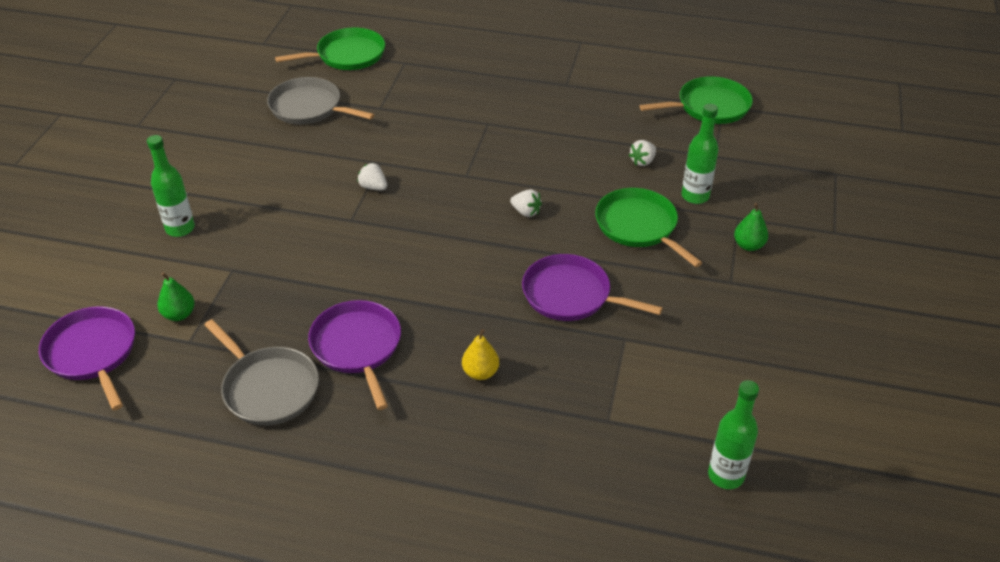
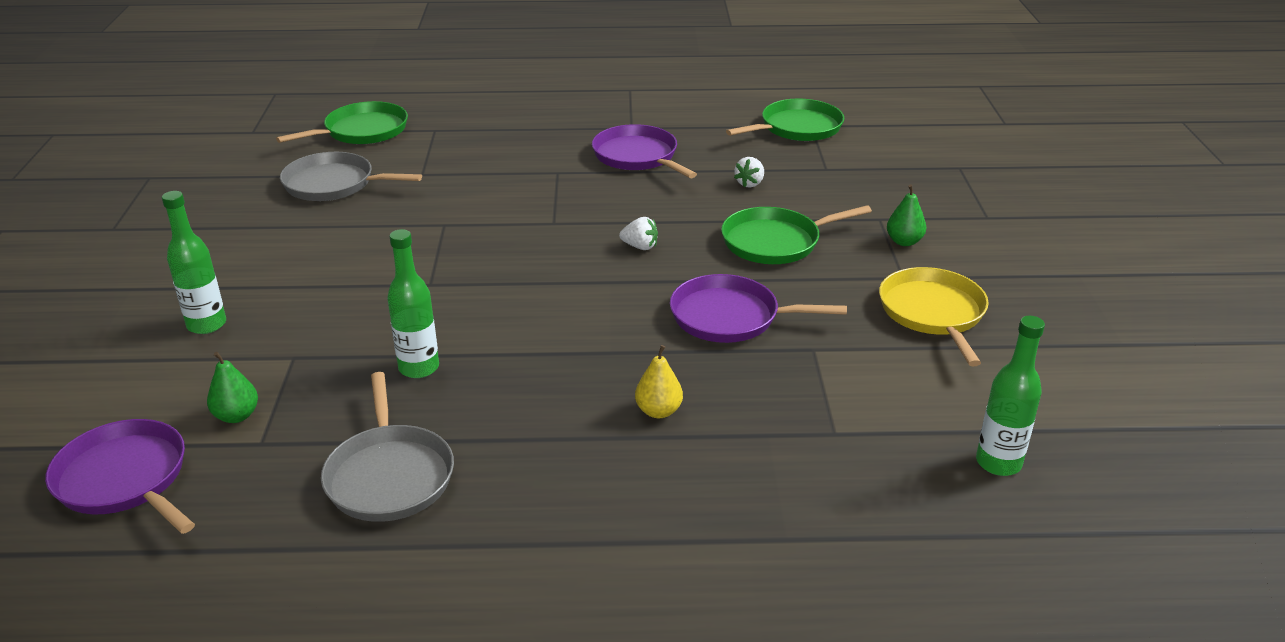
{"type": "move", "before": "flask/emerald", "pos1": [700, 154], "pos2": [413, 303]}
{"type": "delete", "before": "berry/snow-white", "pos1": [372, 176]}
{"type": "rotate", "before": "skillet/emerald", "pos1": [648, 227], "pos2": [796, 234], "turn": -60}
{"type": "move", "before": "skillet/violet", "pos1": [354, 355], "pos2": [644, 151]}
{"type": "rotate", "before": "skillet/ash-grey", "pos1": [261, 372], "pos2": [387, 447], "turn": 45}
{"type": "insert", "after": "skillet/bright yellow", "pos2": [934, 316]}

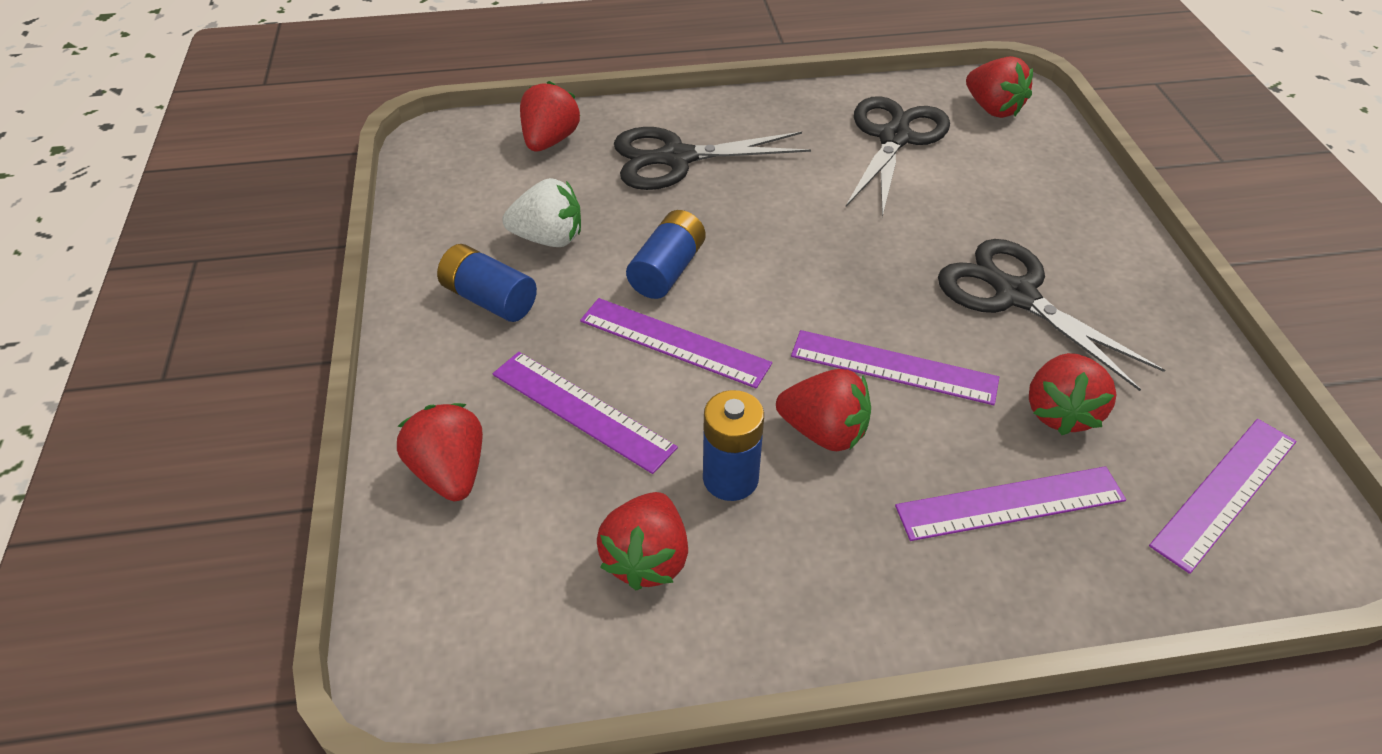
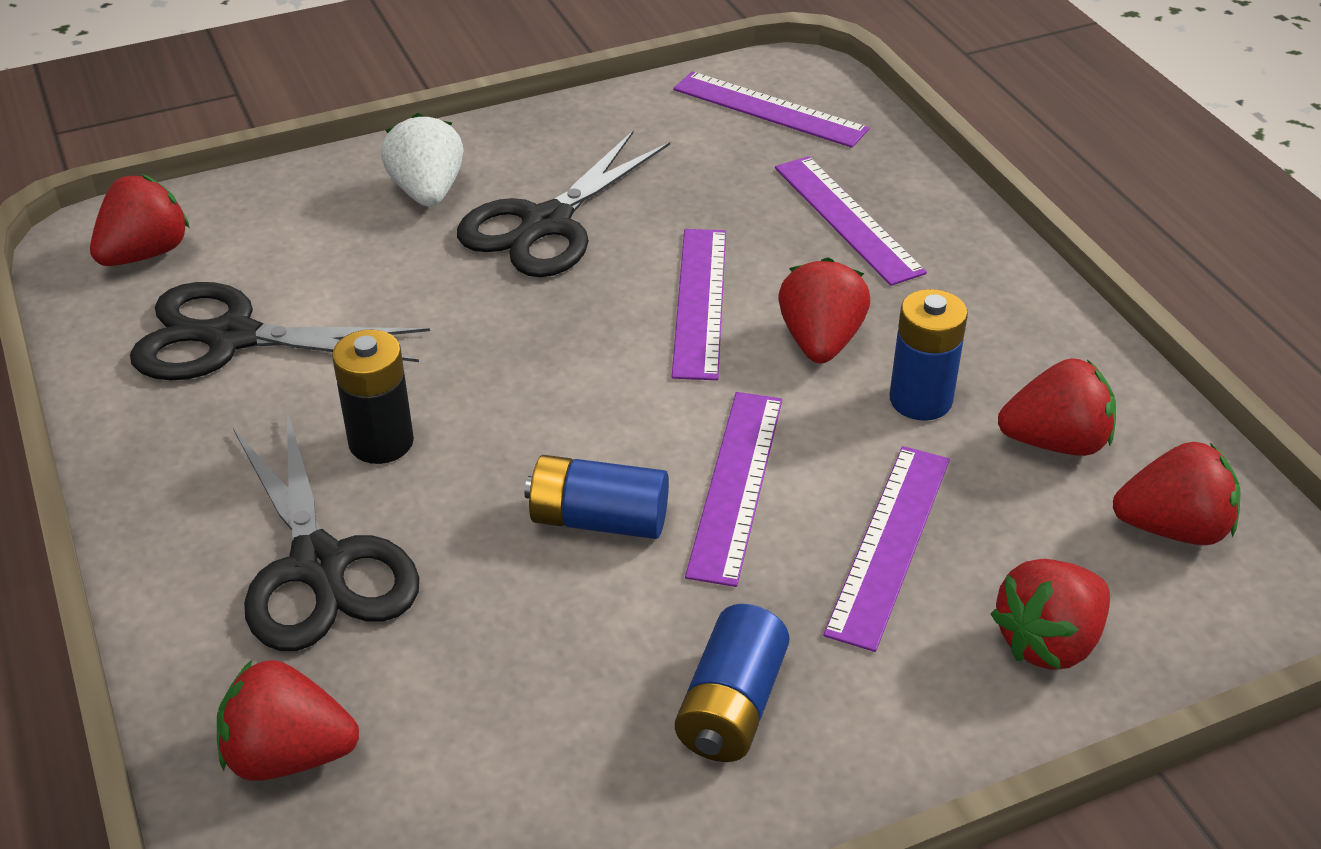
{"type": "move", "before": "berry/snow-white", "pos1": [541, 212], "pos2": [422, 160]}
{"type": "move", "before": "berry/scarlet", "pos1": [1073, 394], "pos2": [1176, 493]}
{"type": "insert", "after": "battery/ebony", "pos2": [373, 396]}

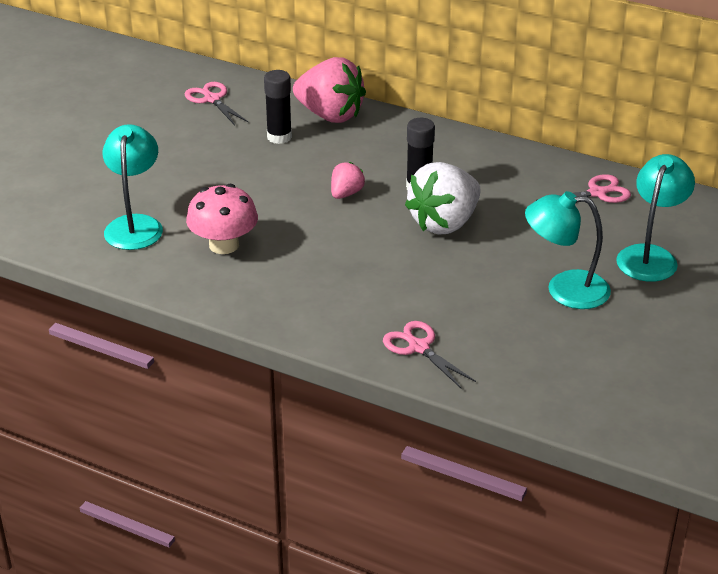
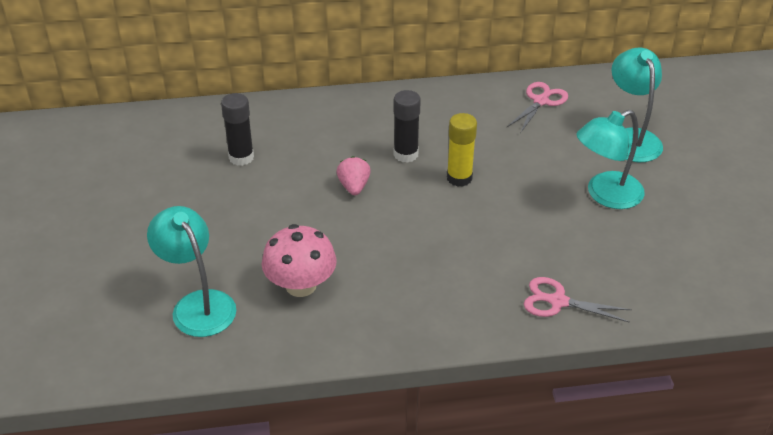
{"type": "delete", "before": "berry/rose-pink", "pos1": [329, 90]}
{"type": "delete", "before": "shears/rose-pink", "pos1": [216, 103]}
{"type": "replace", "before": "berry/snow-white", "after": "stick of glue/bright yellow", "pos1": [443, 198], "pos2": [462, 150]}

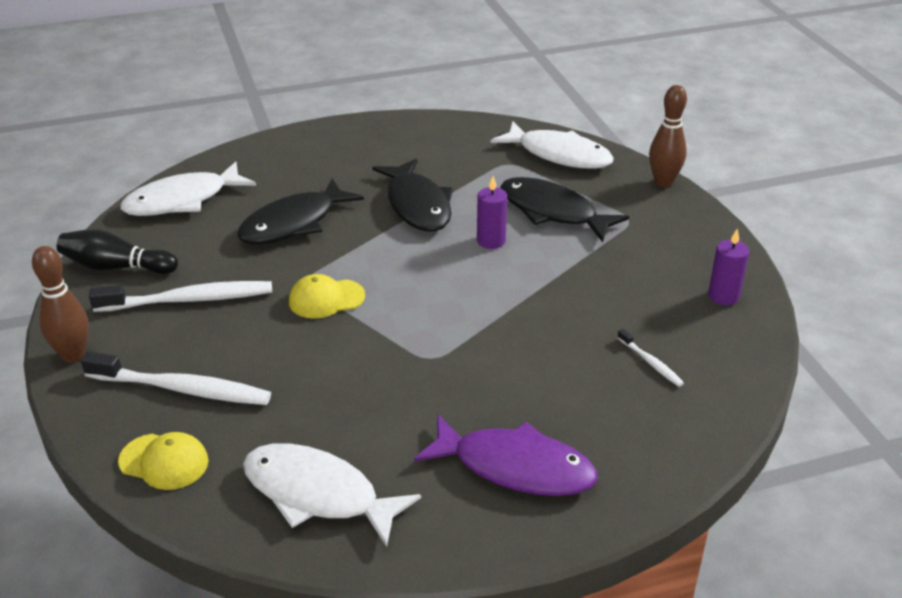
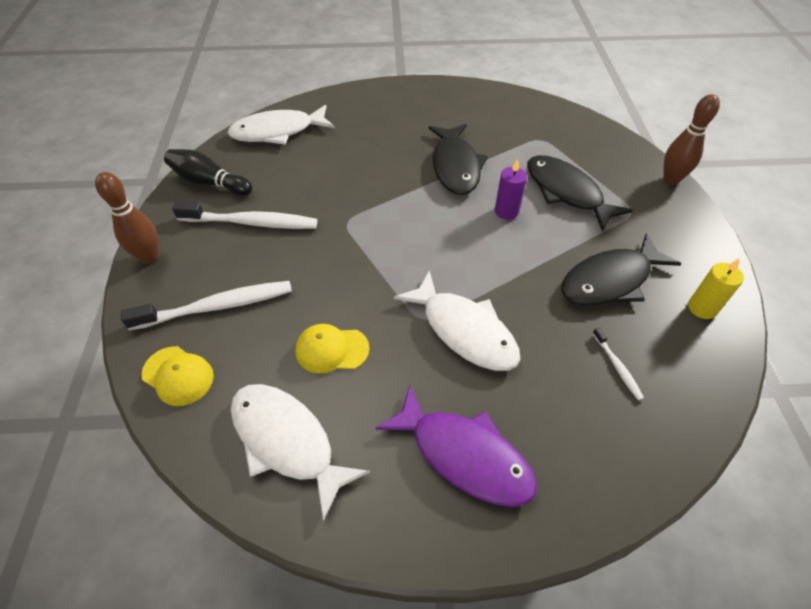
{"type": "move", "before": "fish/snow-white", "pos1": [552, 145], "pos2": [457, 320]}
{"type": "move", "before": "fish/ebony", "pos1": [300, 211], "pos2": [621, 269]}
{"type": "recolor", "before": "wax candle/violet", "after": "wax candle/bright yellow", "pos1": [728, 267], "pos2": [716, 288]}
{"type": "move", "before": "cap/bright yellow", "pos1": [327, 296], "pos2": [332, 349]}
{"type": "rotate", "before": "tooth brush/snow-white", "pos1": [176, 378], "pos2": [206, 305], "turn": -45}

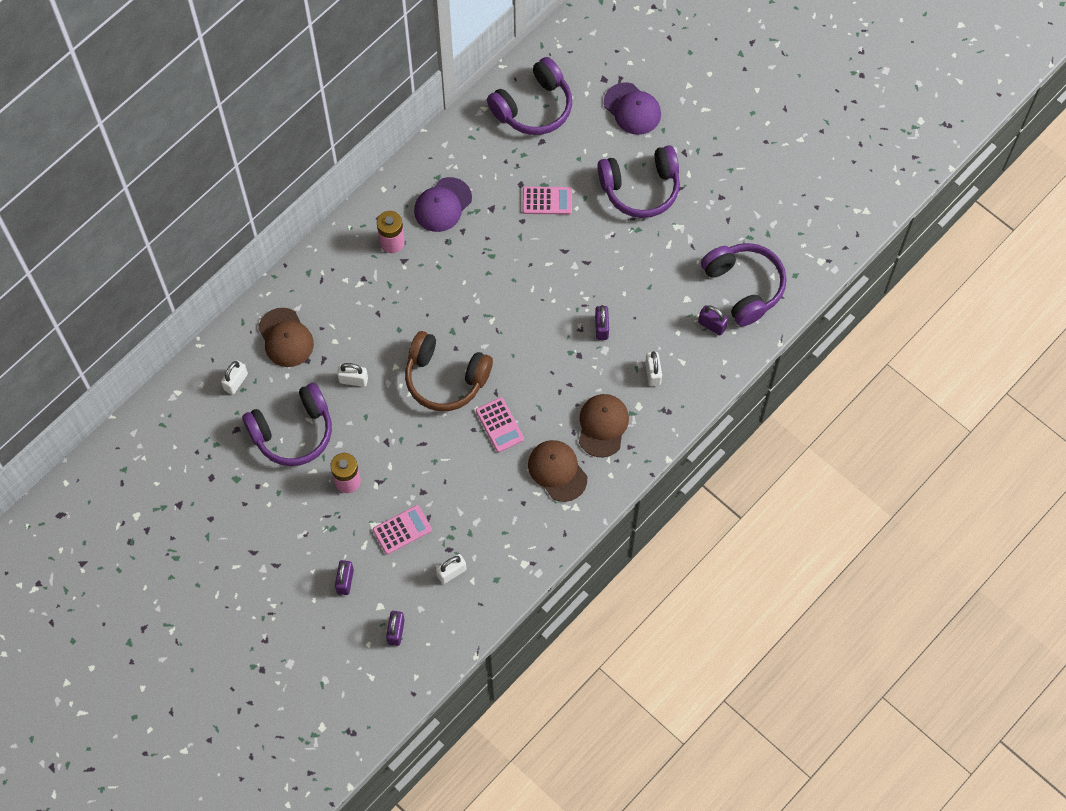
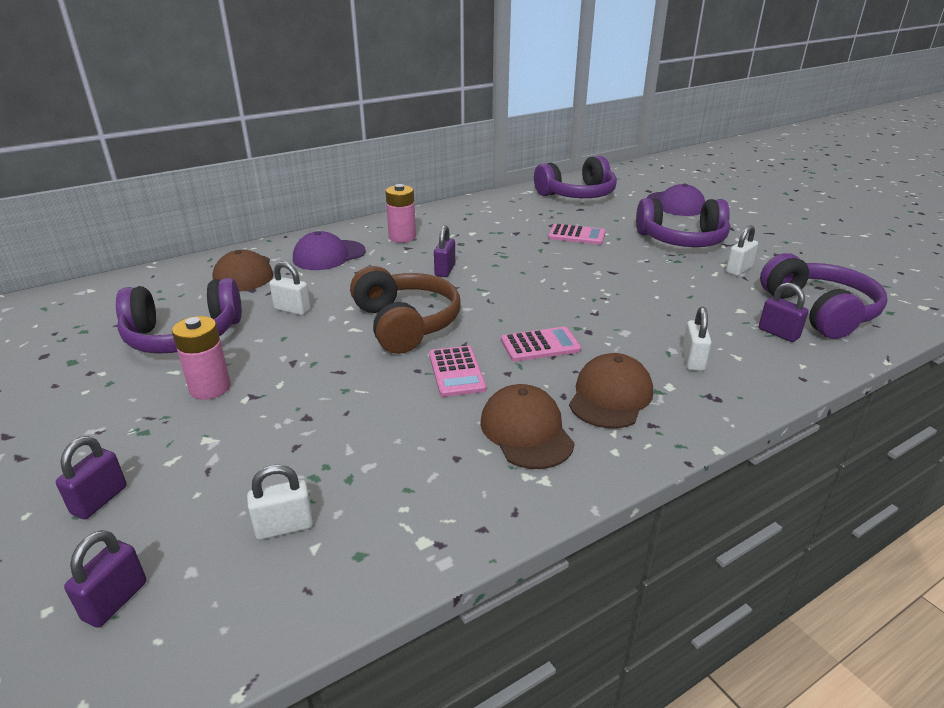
{"type": "move", "before": "cap/violet", "pos1": [443, 204], "pos2": [329, 250]}
{"type": "move", "before": "padlock/violet", "pos1": [602, 322], "pos2": [444, 251]}
{"type": "rotate", "before": "over-ear headphones/russet", "pos1": [449, 371], "pos2": [405, 310], "turn": -150}
{"type": "move", "before": "padlock/snow-white", "pos1": [234, 377], "pos2": [742, 250]}
{"type": "move", "before": "calculator/rose-pink", "pos1": [402, 529], "pos2": [541, 344]}

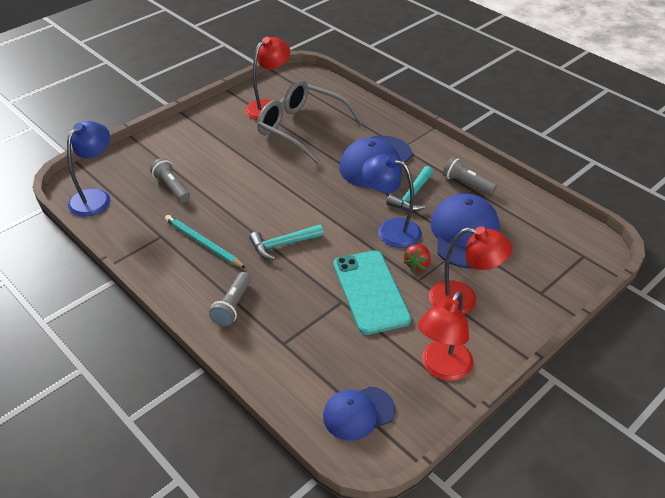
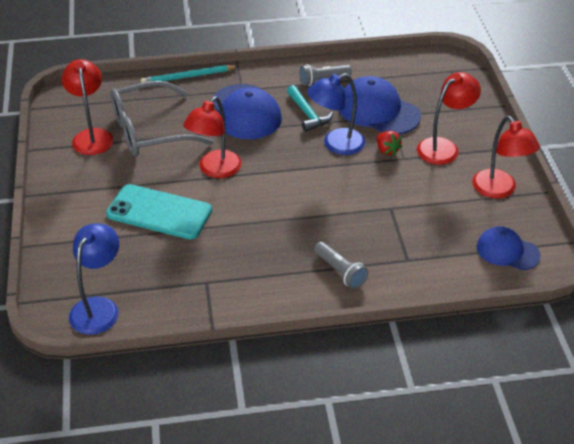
{"type": "rotate", "before": "reading lamp/royal blue", "pos1": [88, 169], "pos2": [94, 279], "turn": 45}
{"type": "delete", "before": "torch/ash-grey", "pos1": [170, 180]}
{"type": "move", "before": "pencil/turquoise", "pos1": [205, 241], "pos2": [189, 74]}
{"type": "delete", "before": "carpenter's hammer/turquoise", "pos1": [286, 242]}
{"type": "move", "before": "mobile phone/turquoise", "pos1": [372, 292], "pos2": [159, 211]}
{"type": "rotate", "before": "cap/royal blue", "pos1": [359, 413], "pos2": [509, 248], "turn": 105}
{"type": "insert", "after": "reading lamp/scarlet", "pos2": [212, 137]}

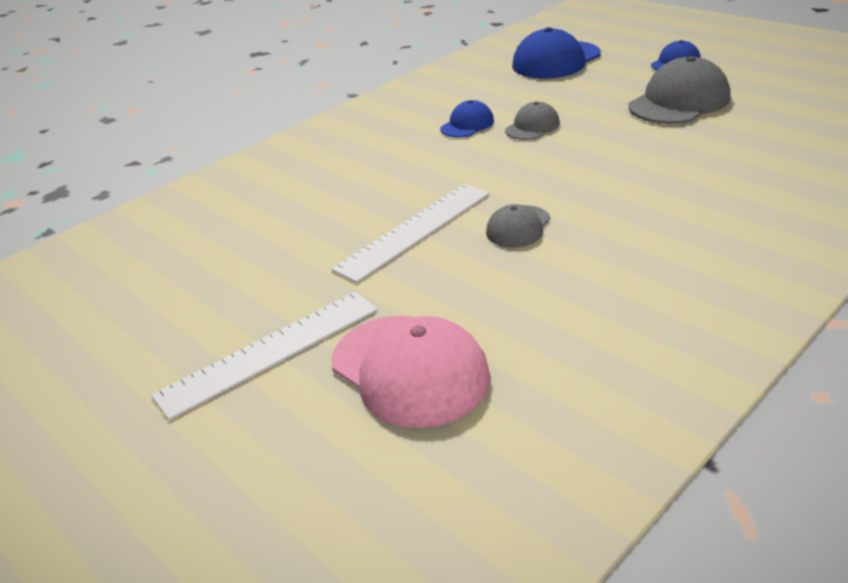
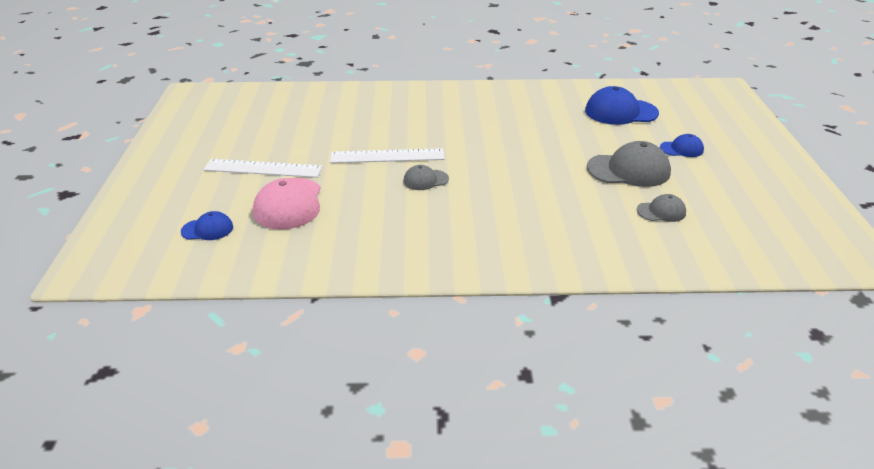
{"type": "move", "before": "cap/royal blue", "pos1": [467, 118], "pos2": [207, 225]}
{"type": "move", "before": "cap/ash-grey", "pos1": [532, 121], "pos2": [661, 208]}

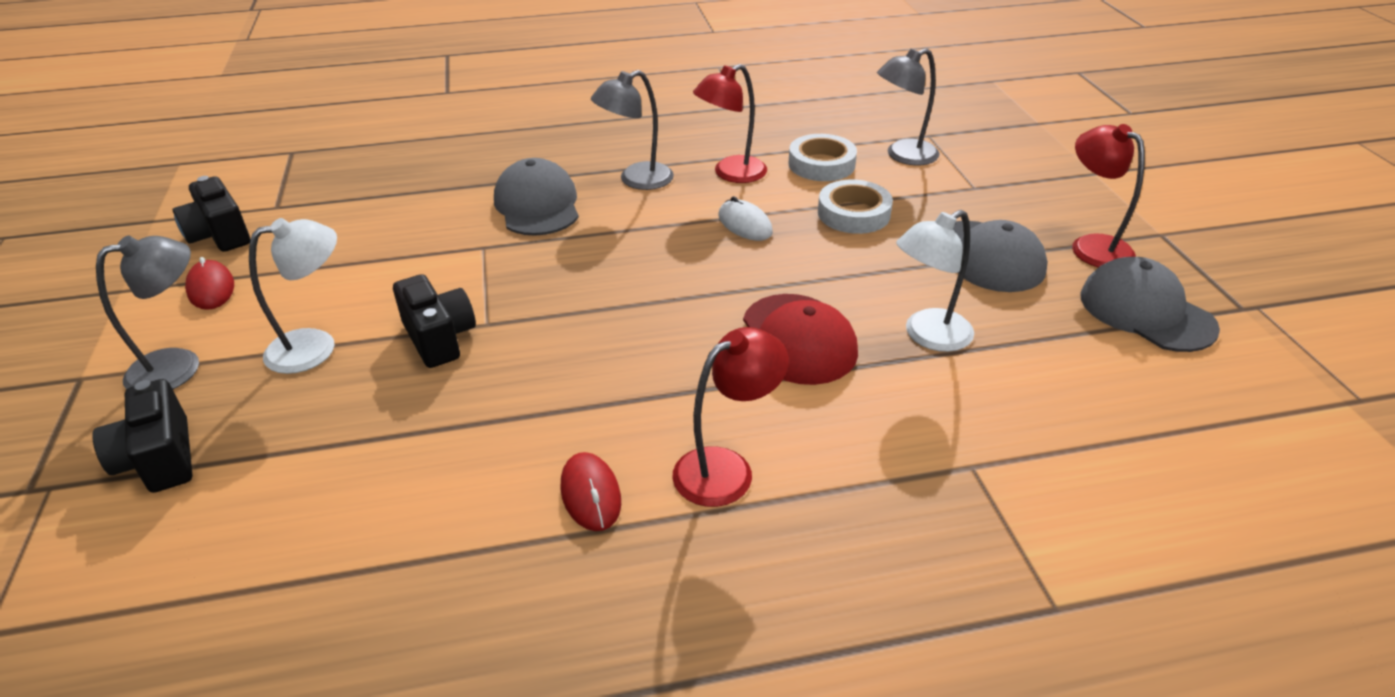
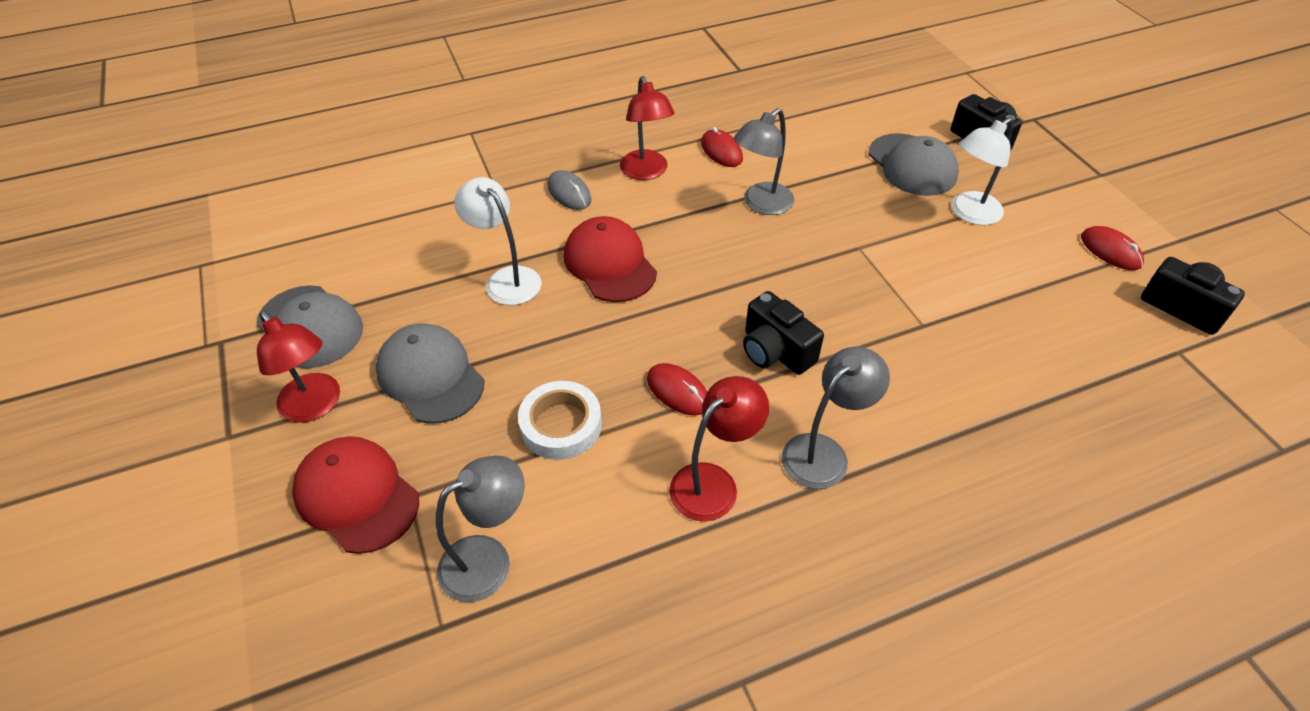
{"type": "delete", "before": "sticky tape/snow-white", "pos1": [822, 157]}
{"type": "move", "before": "cap/ash-grey", "pos1": [536, 197], "pos2": [914, 164]}
{"type": "recolor", "before": "mouse/snow-white", "after": "mouse/scarlet", "pos1": [746, 218], "pos2": [677, 389]}
{"type": "rotate", "before": "reading lamp/snow-white", "pos1": [935, 281], "pos2": [497, 241], "turn": -90}
{"type": "move", "before": "reading lamp/ash-grey", "pos1": [147, 313], "pos2": [764, 161]}
{"type": "move", "before": "photo camera/ebony", "pos1": [434, 321], "pos2": [783, 333]}
{"type": "rotate", "before": "reading lamp/scarlet", "pos1": [730, 417], "pos2": [647, 128], "turn": -60}
{"type": "insert", "after": "mouse/ash-grey", "pos2": [569, 190]}
{"type": "insert", "after": "cap/scarlet", "pos2": [355, 495]}

